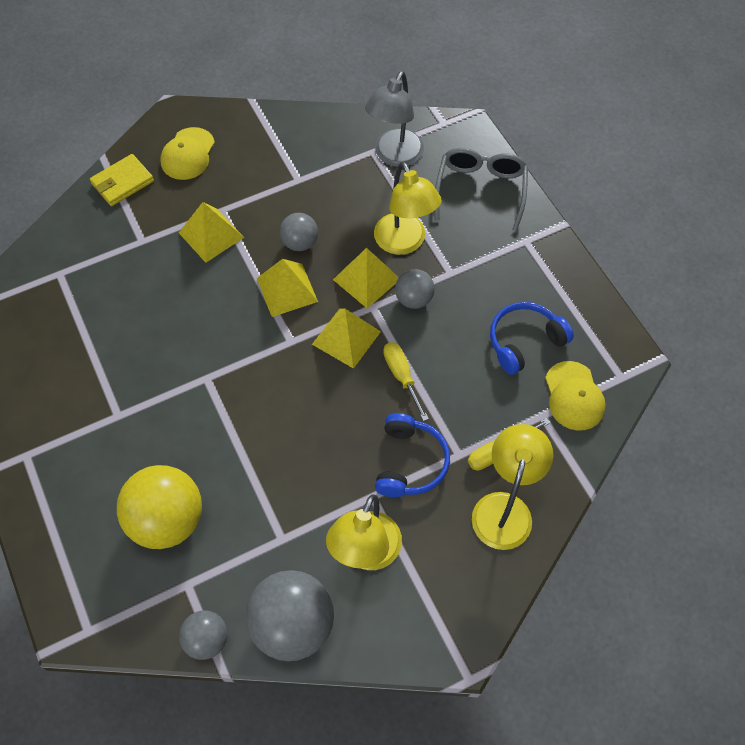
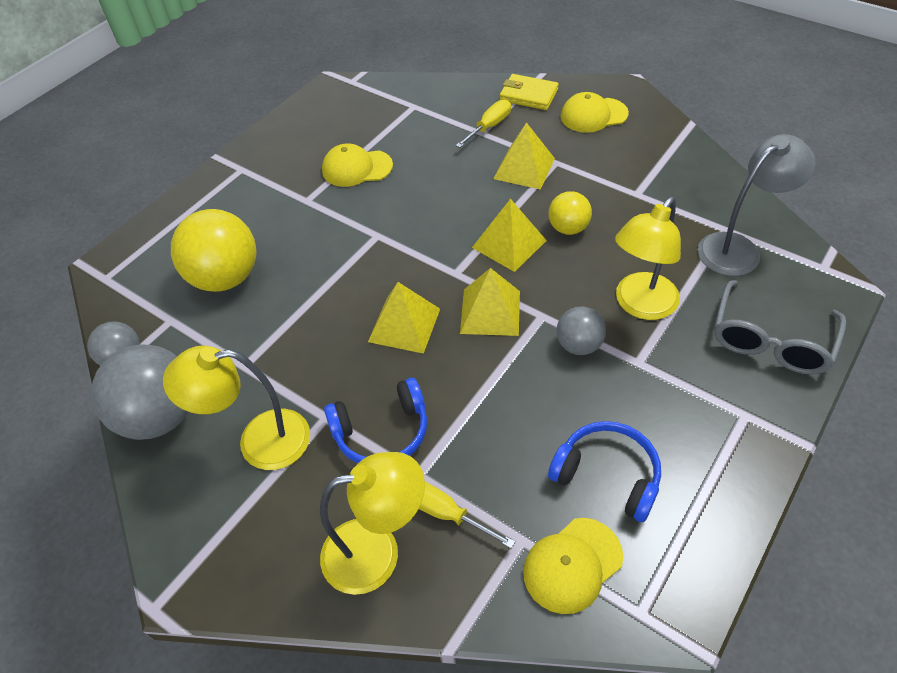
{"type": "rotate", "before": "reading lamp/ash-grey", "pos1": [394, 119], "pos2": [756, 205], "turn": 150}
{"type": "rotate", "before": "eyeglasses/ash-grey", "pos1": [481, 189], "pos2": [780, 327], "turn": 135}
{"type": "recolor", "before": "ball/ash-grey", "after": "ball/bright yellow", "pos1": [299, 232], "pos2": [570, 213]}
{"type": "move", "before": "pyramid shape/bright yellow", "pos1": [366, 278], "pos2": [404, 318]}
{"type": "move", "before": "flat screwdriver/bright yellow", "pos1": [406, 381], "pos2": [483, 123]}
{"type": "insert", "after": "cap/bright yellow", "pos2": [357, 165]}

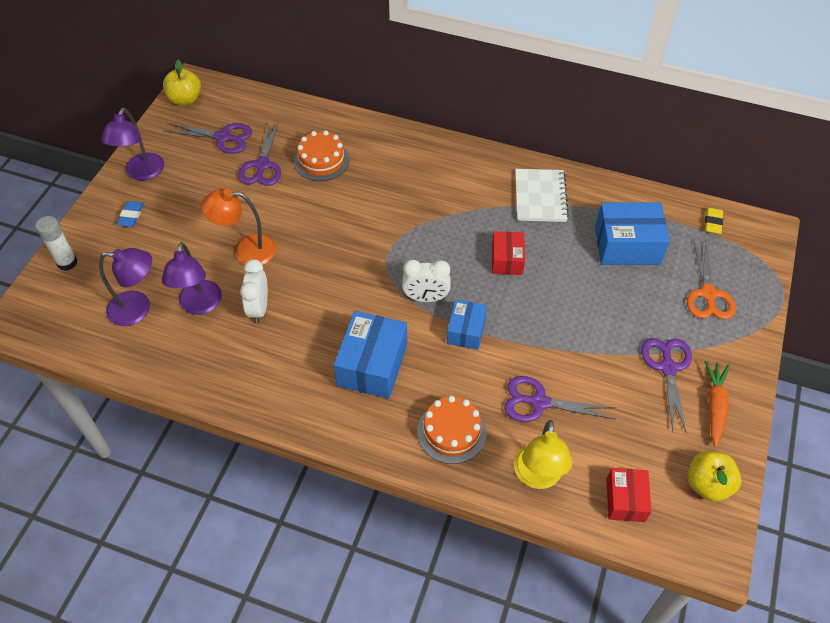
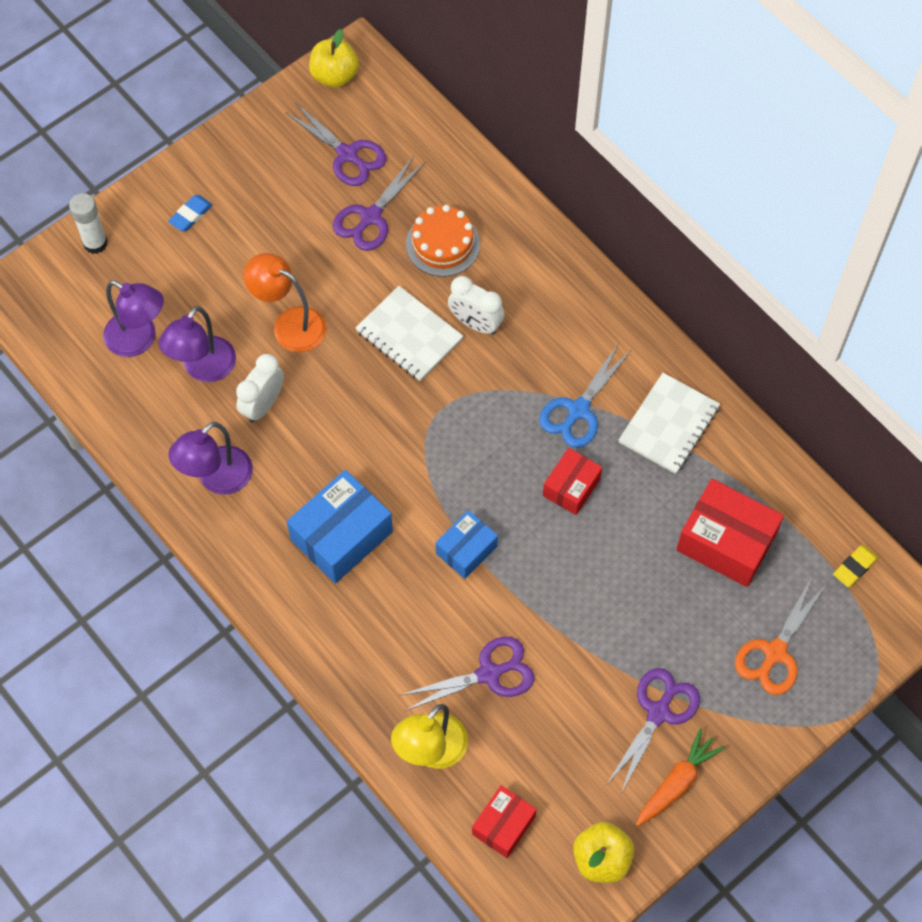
{"type": "move", "before": "reading lamp/violet", "pos1": [132, 144], "pos2": [210, 458]}
{"type": "recolor", "before": "package/royal blue", "after": "package/scarlet", "pos1": [632, 233], "pos2": [730, 533]}
{"type": "move", "before": "clock/snow-white", "pos1": [426, 281], "pos2": [476, 305]}
{"type": "rotate", "before": "shears/violet", "pos1": [560, 399], "pos2": [467, 674], "turn": 120}
{"type": "delete", "before": "gateau/orange", "pos1": [451, 430]}
{"type": "insert", "after": "notepad/snow-white", "pos2": [409, 333]}
{"type": "insert", "after": "shears/royal blue", "pos2": [585, 395]}

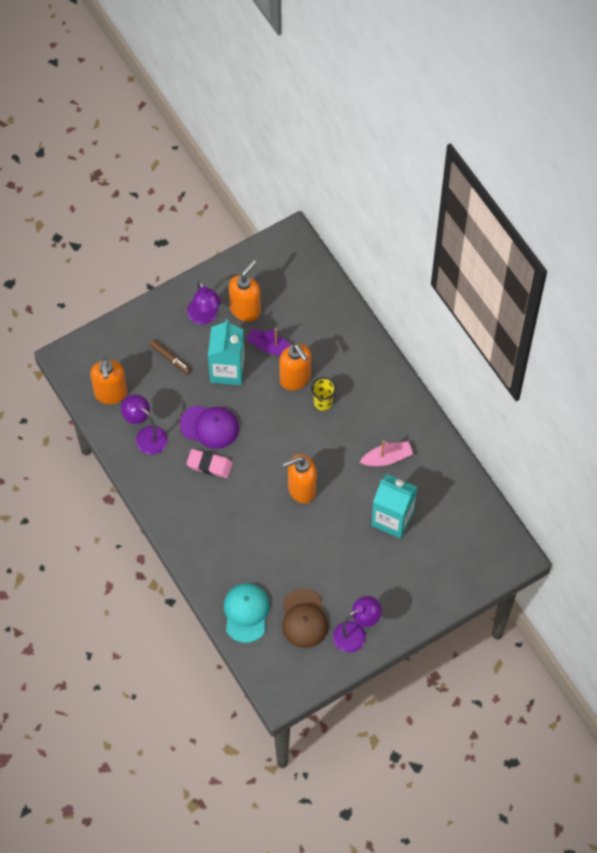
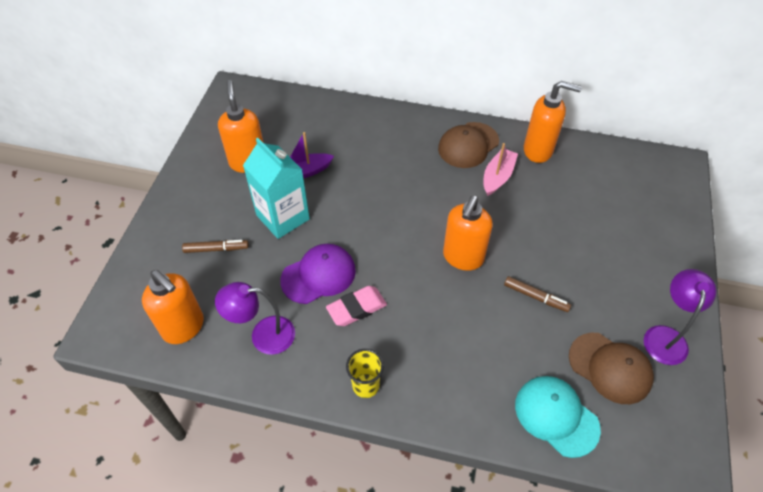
{"type": "delete", "before": "reading lamp/violet", "pos1": [204, 302]}
{"type": "move", "before": "soap pump/orange", "pos1": [295, 367], "pos2": [553, 122]}
{"type": "move", "before": "tumbler/bright yellow", "pos1": [323, 394], "pos2": [365, 373]}
{"type": "delete", "before": "milk carton/turquoise", "pos1": [394, 506]}
{"type": "insert", "after": "cap/russet", "pos2": [468, 145]}
{"type": "insert", "after": "felt pen/russet", "pos2": [537, 294]}

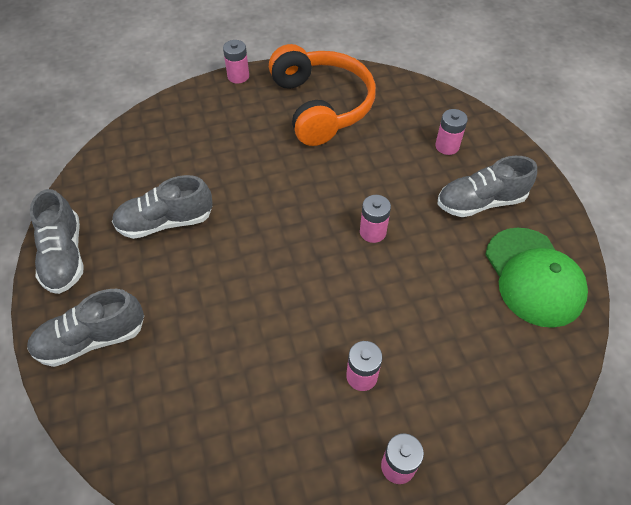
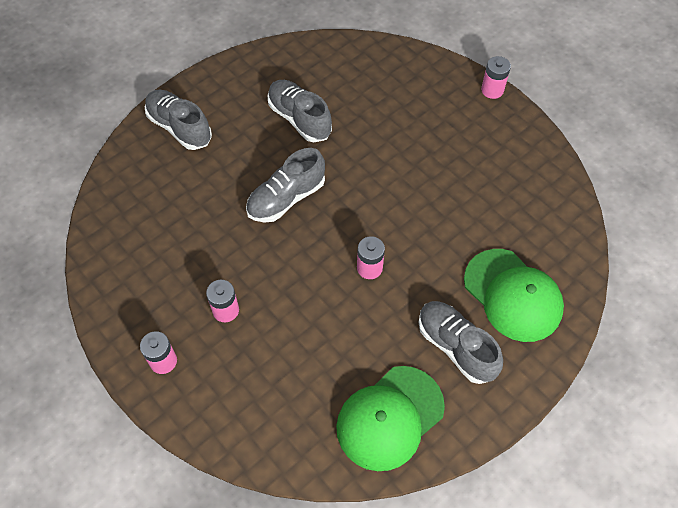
{"type": "delete", "before": "over-ear headphones/orange", "pos1": [322, 95]}
{"type": "replace", "before": "battery/rose-pink", "after": "cap/emerald", "pos1": [451, 132], "pos2": [514, 295]}
{"type": "move", "before": "lace-up shoe/ash-grey", "pos1": [56, 241], "pos2": [285, 185]}

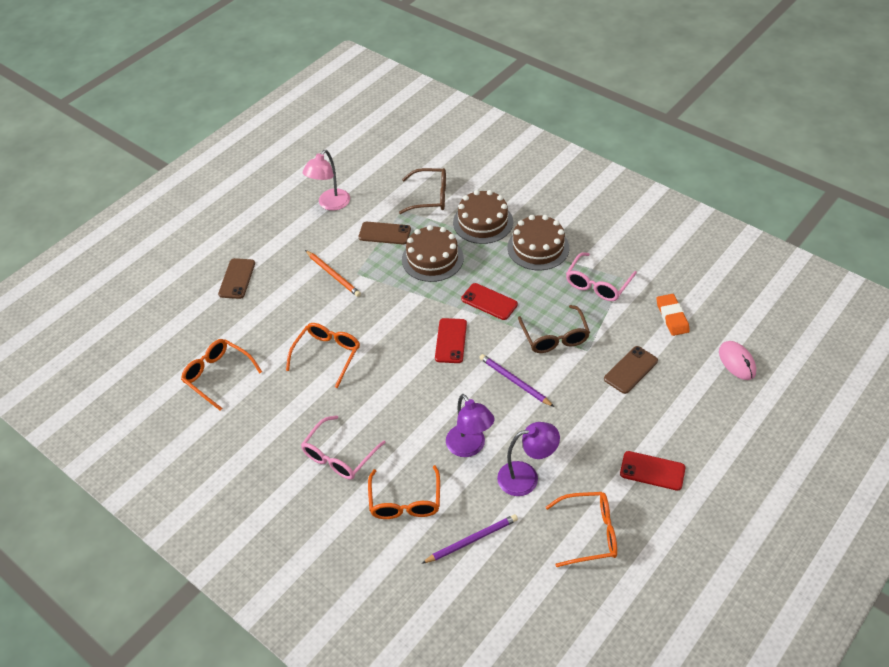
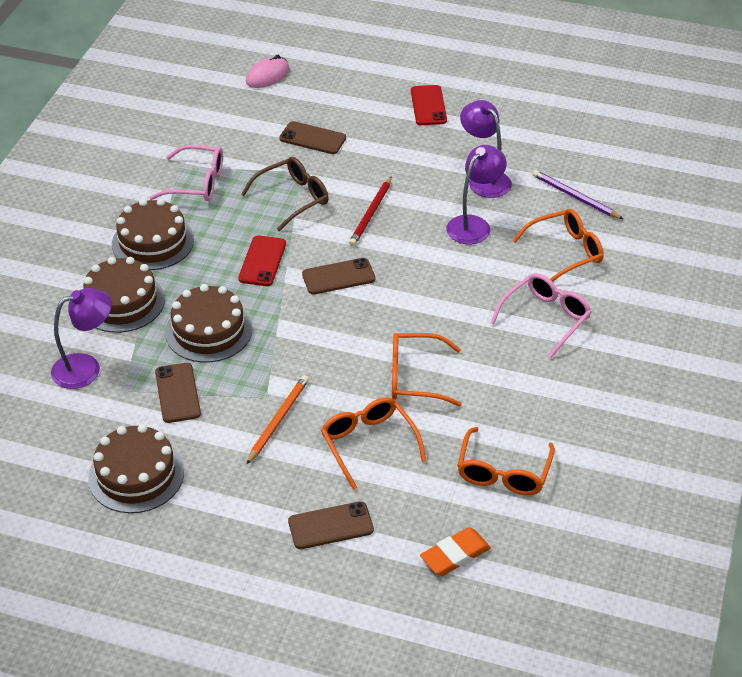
{"type": "replace", "before": "reading lamp/rose-pink", "after": "gateau/russet", "pos1": [326, 180], "pos2": [136, 468]}
{"type": "replace", "before": "eyeglasses/russet", "after": "reading lamp/violet", "pos1": [422, 191], "pos2": [81, 338]}
{"type": "move", "before": "eraser/orange", "pos1": [673, 315], "pos2": [455, 551]}
{"type": "recolor", "before": "mobile phone/scarlet", "after": "mobile phone/russet", "pos1": [451, 340], "pos2": [338, 276]}
{"type": "recolor", "before": "pencil/violet", "after": "pencil/scarlet", "pos1": [516, 380], "pos2": [370, 211]}
{"type": "rotate", "before": "eyeglasses/rose-pink", "pos1": [343, 447], "pos2": [541, 315], "turn": -60}
{"type": "move", "before": "eyeglasses/orange", "pos1": [581, 529], "pos2": [373, 443]}

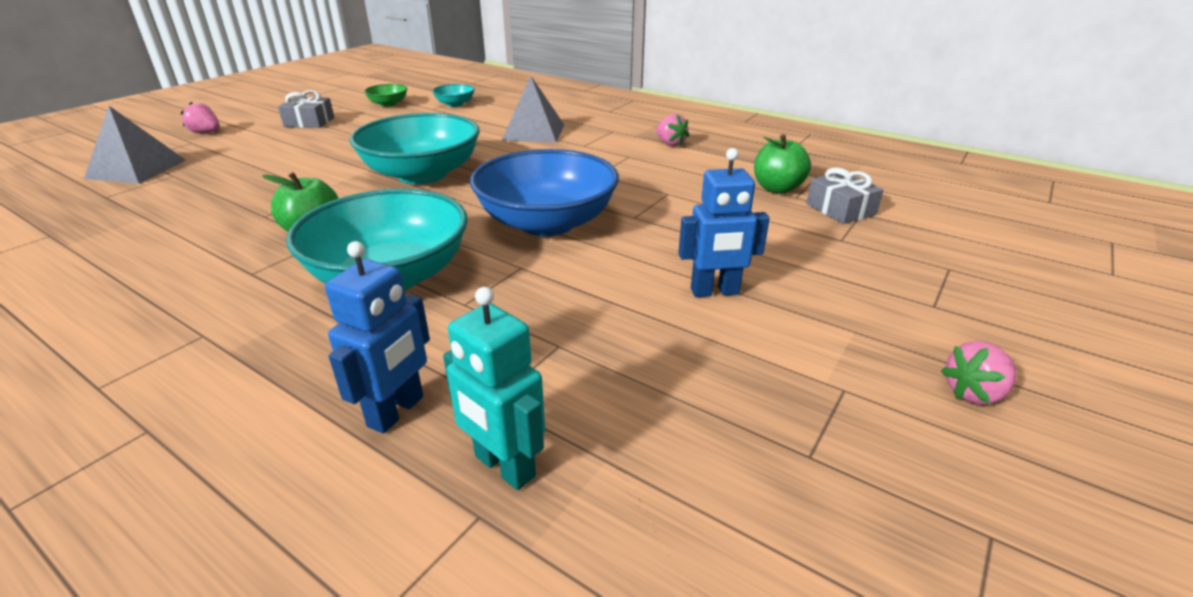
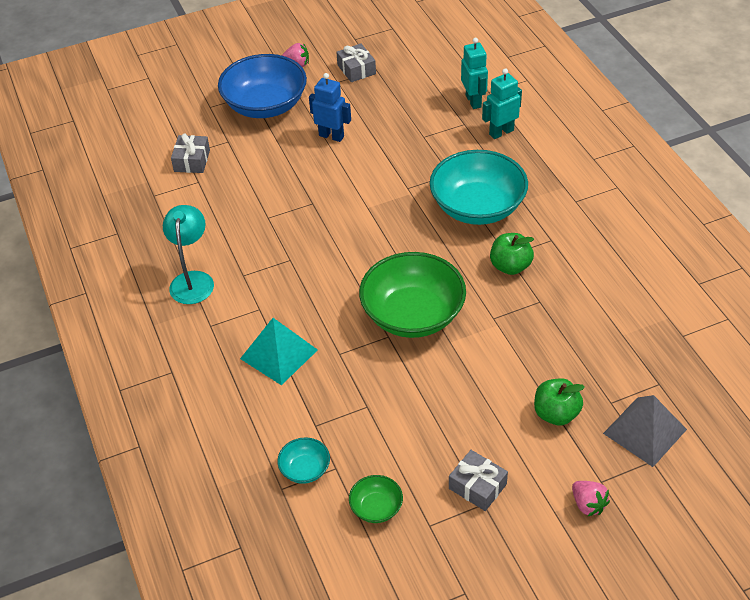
{"type": "recolor", "before": "pyramid shape/ash-grey", "after": "pyramid shape/turquoise", "pos1": [533, 109], "pos2": [279, 351]}
{"type": "recolor", "before": "bowl/turquoise", "after": "bowl/emerald", "pos1": [415, 148], "pos2": [412, 295]}
{"type": "replace", "before": "berry/rose-pink", "after": "reading lamp/turquoise", "pos1": [673, 130], "pos2": [188, 254]}
{"type": "move", "before": "toy apple/emerald", "pos1": [782, 164], "pos2": [559, 402]}
{"type": "move", "before": "bowl/royal blue", "pos1": [544, 192], "pos2": [262, 86]}
{"type": "recolor", "before": "toy robot/royal blue", "after": "toy robot/turquoise", "pos1": [377, 337], "pos2": [502, 103]}
{"type": "insert", "after": "gift/ash-grey", "pos2": [356, 62]}

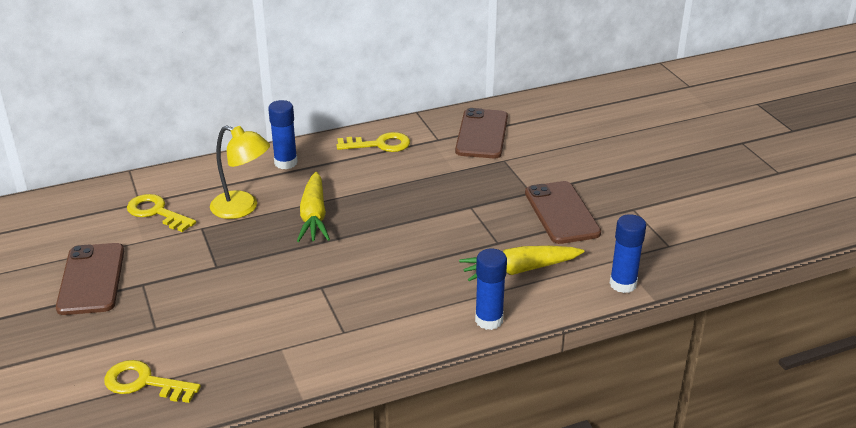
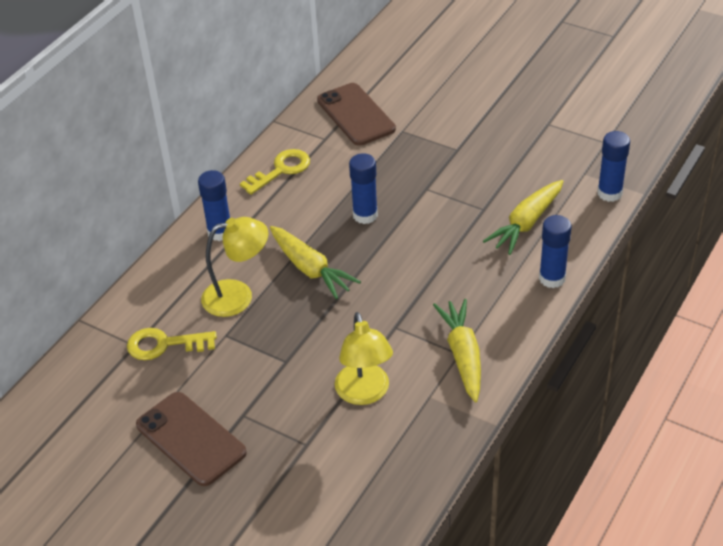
{"type": "delete", "before": "mobile phone/russet", "pos1": [563, 212]}
{"type": "delete", "before": "latchkey/bright yellow", "pos1": [152, 381]}
{"type": "insert", "after": "stick of glue/royal blue", "pos2": [363, 188]}
{"type": "insert", "after": "carrot/bright yellow", "pos2": [457, 350]}
{"type": "insert", "after": "reading lamp/bright yellow", "pos2": [364, 358]}

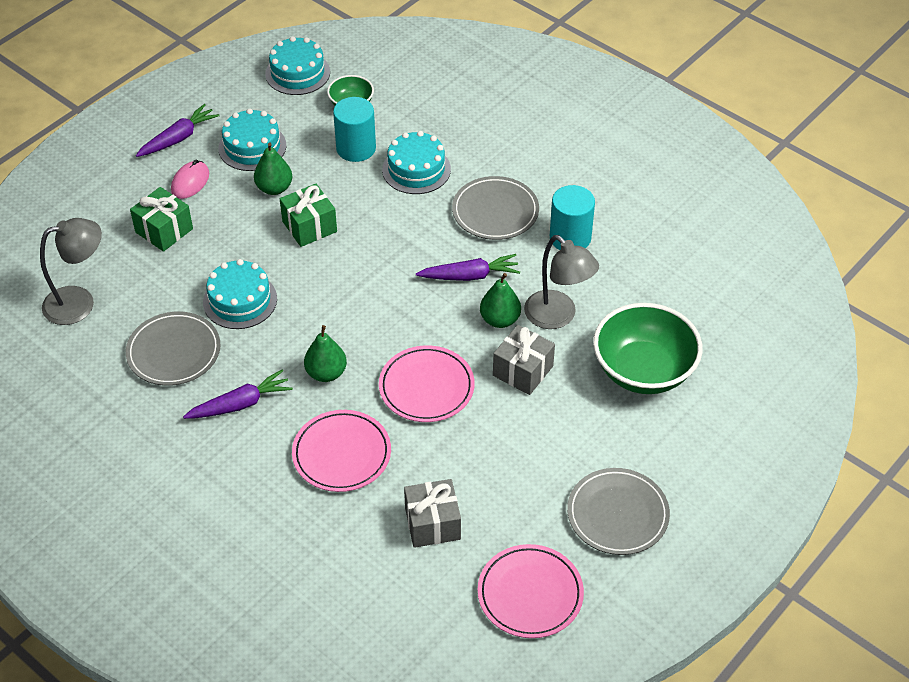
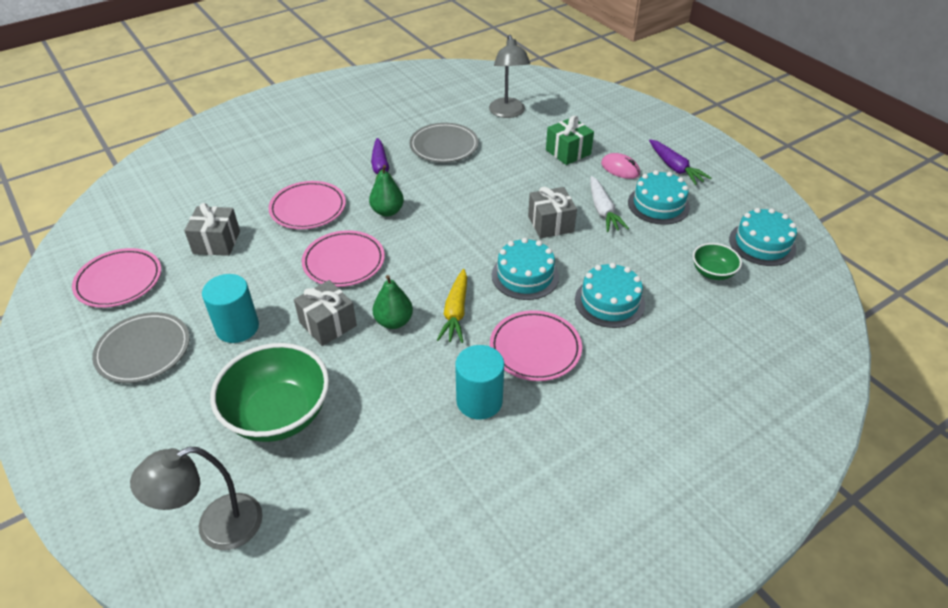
{"type": "move", "before": "solid cylinder/turquoise", "pos1": [354, 129], "pos2": [230, 308]}
{"type": "replace", "before": "toy pear/emerald", "after": "carrot/snow-white", "pos1": [273, 169], "pos2": [609, 204]}
{"type": "recolor", "before": "flat dish/ash-grey", "after": "flat dish/rose-pink", "pos1": [495, 208], "pos2": [536, 345]}
{"type": "recolor", "before": "gift/emerald", "after": "gift/ash-grey", "pos1": [308, 215], "pos2": [552, 213]}
{"type": "move", "before": "reading lamp/ash-grey", "pos1": [561, 282], "pos2": [196, 498]}
{"type": "recolor", "before": "carrot/violet", "after": "carrot/bright yellow", "pos1": [468, 267], "pos2": [452, 306]}
{"type": "move", "before": "gateau/turquoise", "pos1": [240, 294], "pos2": [525, 269]}

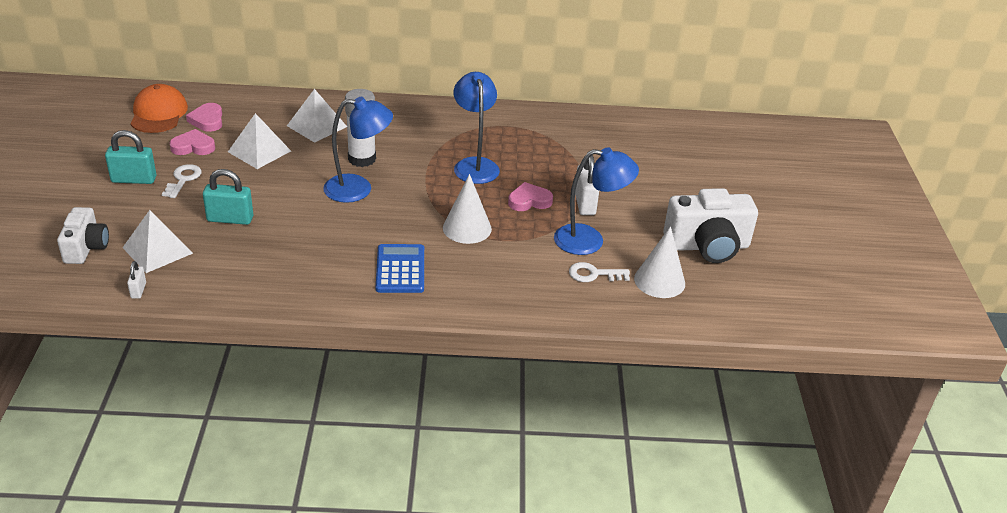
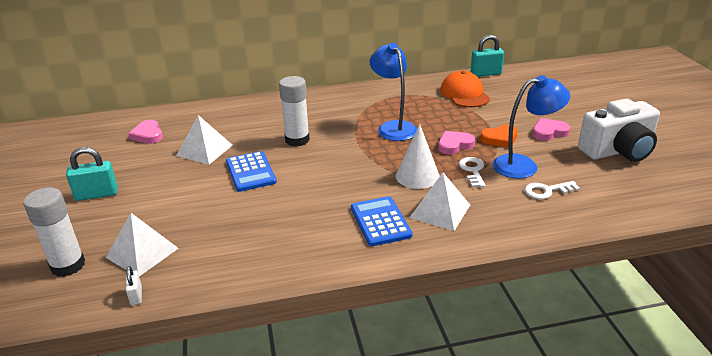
{"type": "move", "before": "cap/orange", "pos1": [159, 108], "pos2": [465, 89]}
{"type": "move", "before": "pyramid shape/snow-white", "pos1": [317, 116], "pos2": [440, 201]}
{"type": "delete", "before": "reading lamp/royal blue", "pos1": [358, 150]}
{"type": "move", "before": "love heart/rose-pink", "pos1": [192, 142], "pos2": [551, 129]}
{"type": "replace", "before": "padlock/snow-white", "after": "love heart/orange", "pos1": [587, 185], "pos2": [498, 136]}
{"type": "move", "before": "latchkey/snow-white", "pos1": [182, 181], "pos2": [472, 172]}
{"type": "move", "before": "padlock/turquoise", "pos1": [228, 197], "pos2": [487, 56]}
{"type": "replace", "before": "photo camera/snow-white", "after": "stick of glue/snow-white", "pos1": [83, 235], "pos2": [54, 232]}
{"type": "delete", "before": "solid cone/snow-white", "pos1": [659, 262]}
{"type": "insert", "after": "calculator/royal blue", "pos2": [251, 171]}

